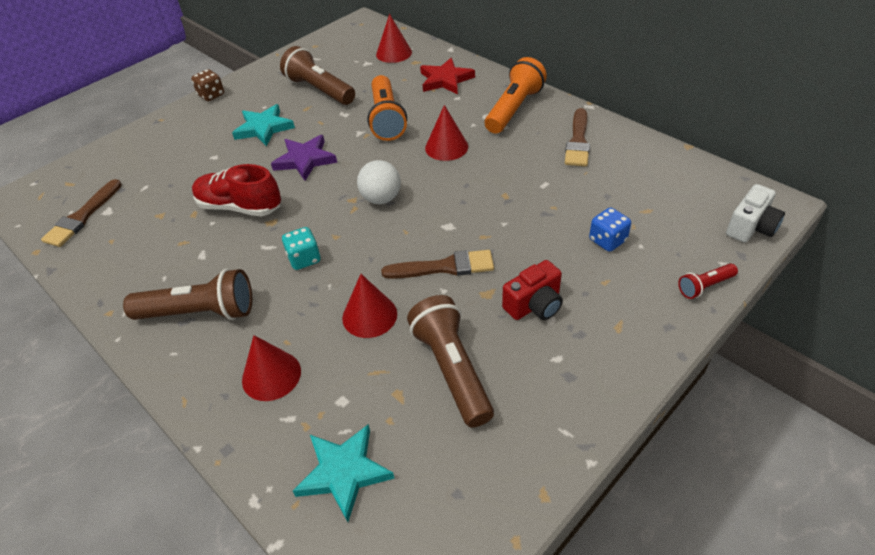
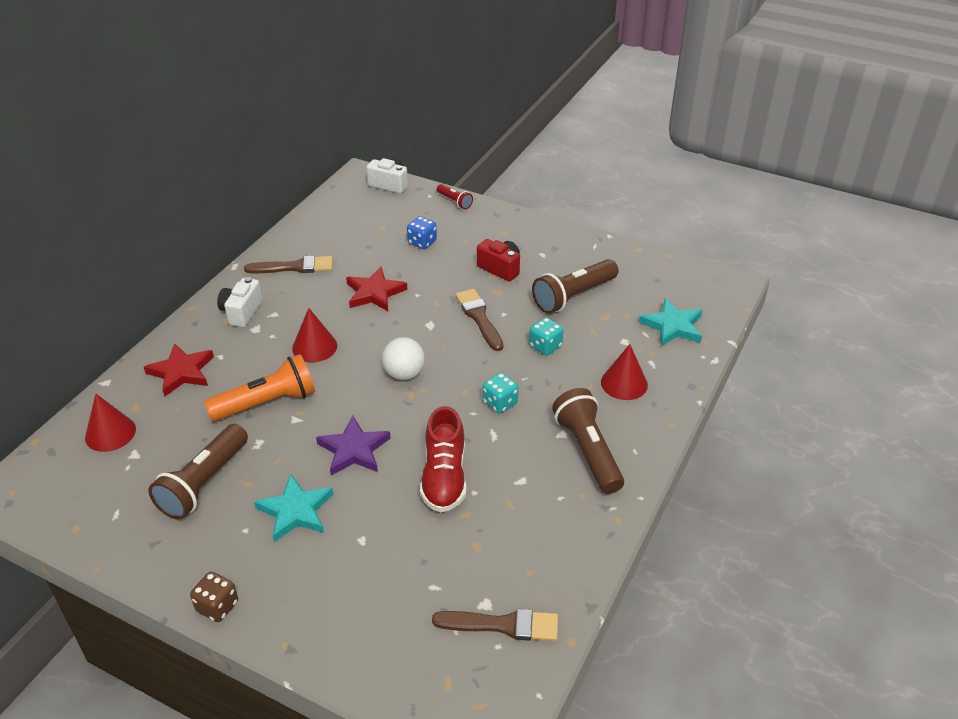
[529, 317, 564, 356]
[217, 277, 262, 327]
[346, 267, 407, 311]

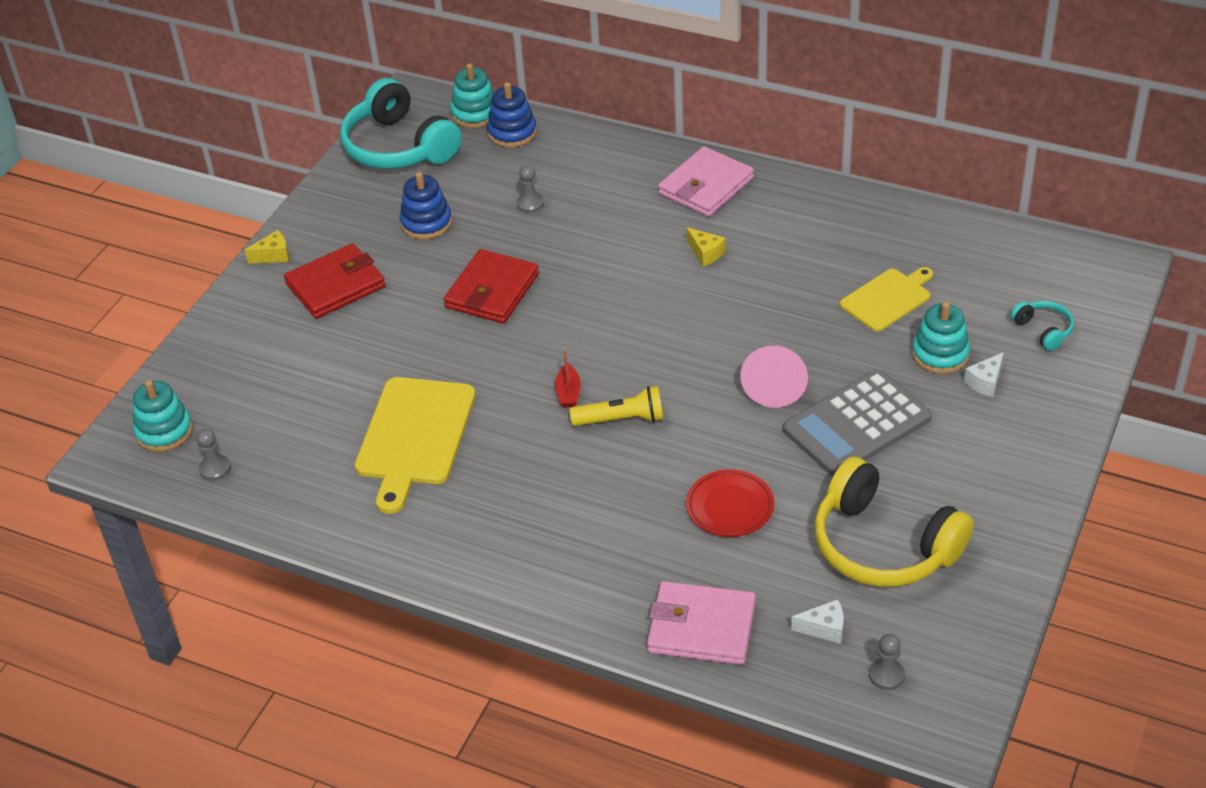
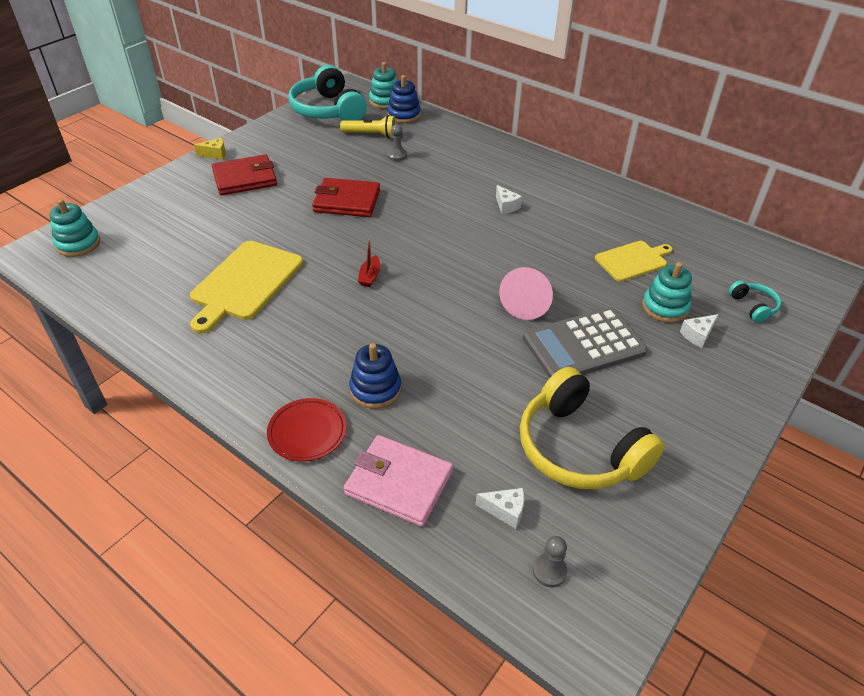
[196, 429, 231, 481] (first image)
[349, 343, 401, 409]
[312, 178, 380, 217]
[340, 115, 396, 138]
[658, 146, 754, 217] (first image)
[267, 398, 346, 462]
[496, 185, 522, 214]

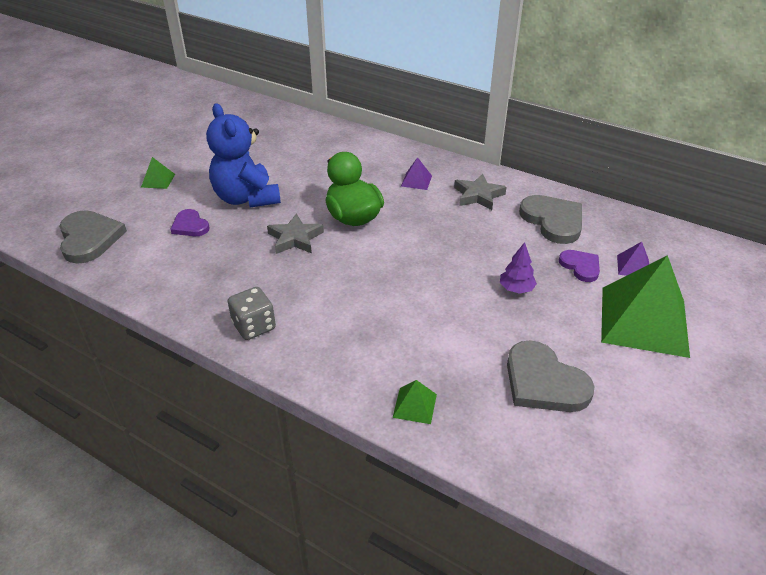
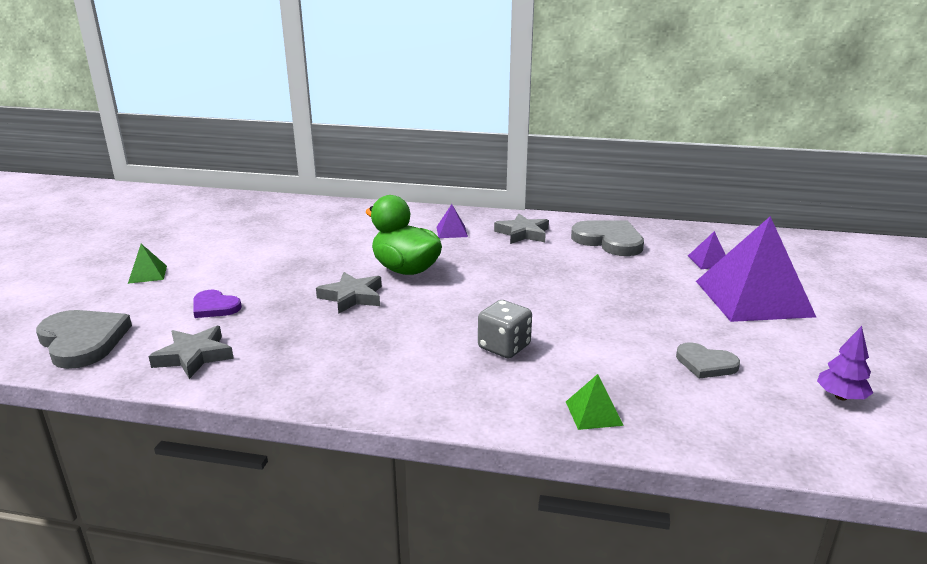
[206, 103, 281, 208] (first image)
[478, 300, 532, 358]
[817, 326, 873, 400]
[676, 342, 740, 379]
[559, 250, 600, 282] (first image)
[696, 216, 816, 322]
[149, 326, 234, 379]

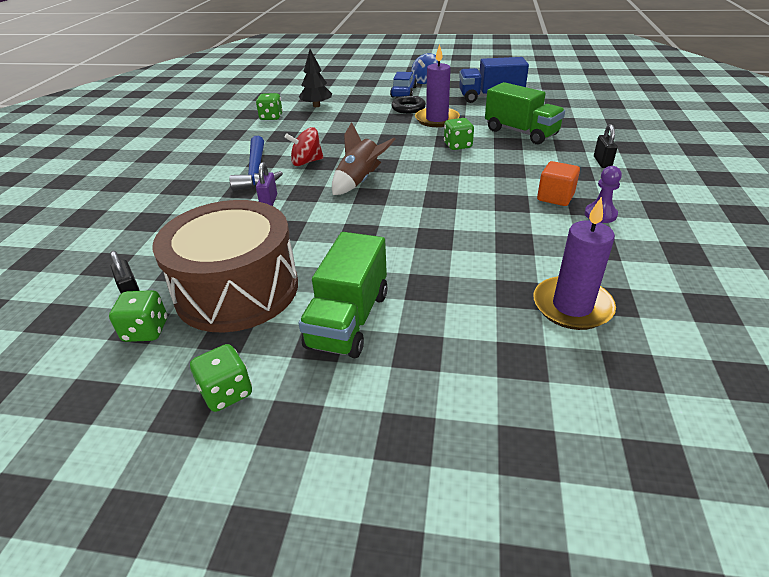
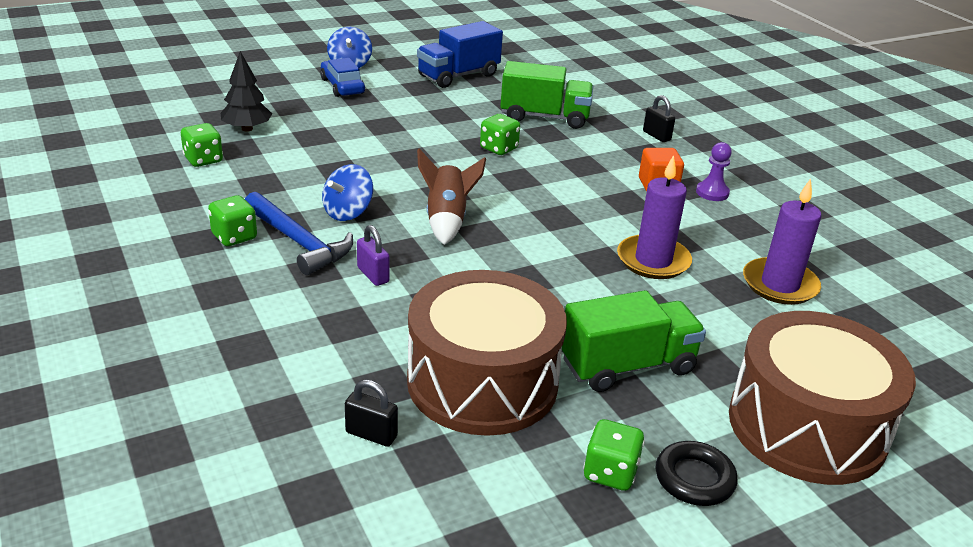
[208, 195, 257, 246]
[322, 164, 373, 221]
[562, 290, 706, 392]
[656, 441, 738, 506]
[617, 155, 692, 279]
[729, 311, 916, 485]

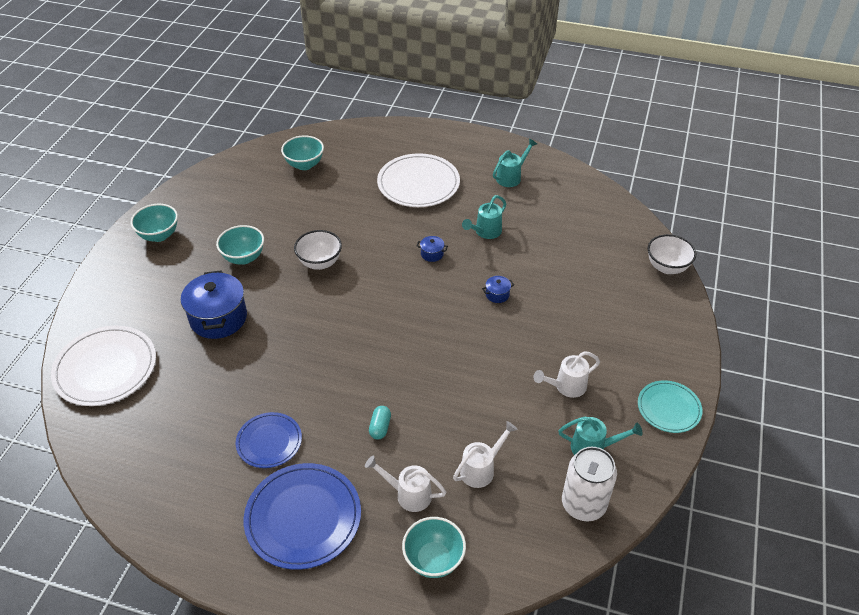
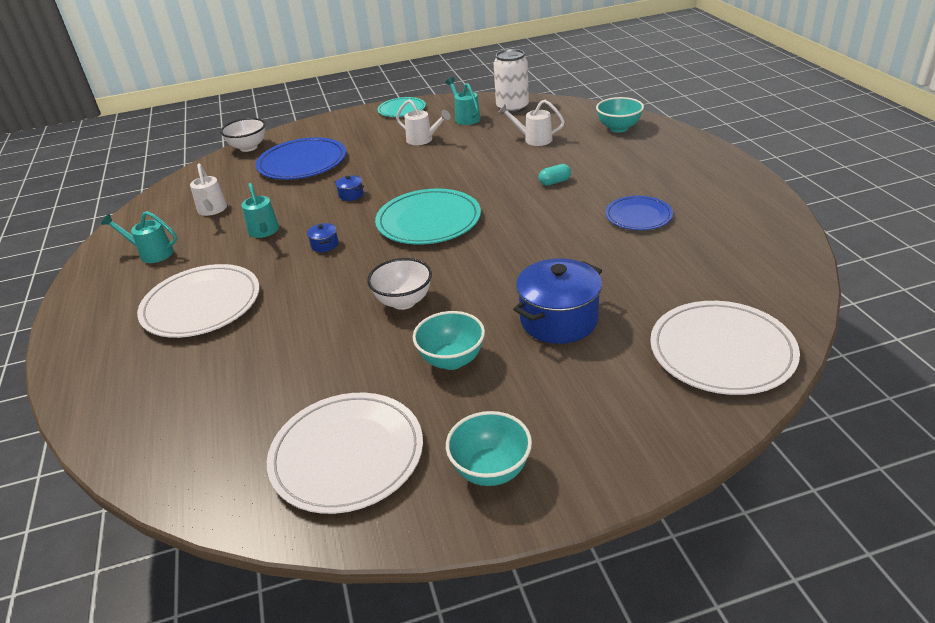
[256, 137, 346, 180]
[281, 135, 324, 170] (first image)
[190, 164, 227, 216]
[242, 183, 279, 238]
[267, 393, 423, 514]
[375, 189, 481, 245]

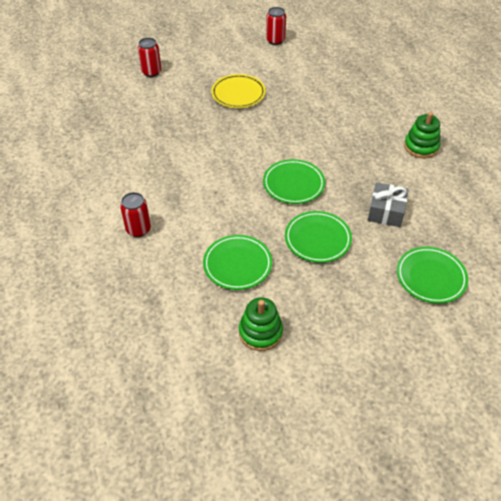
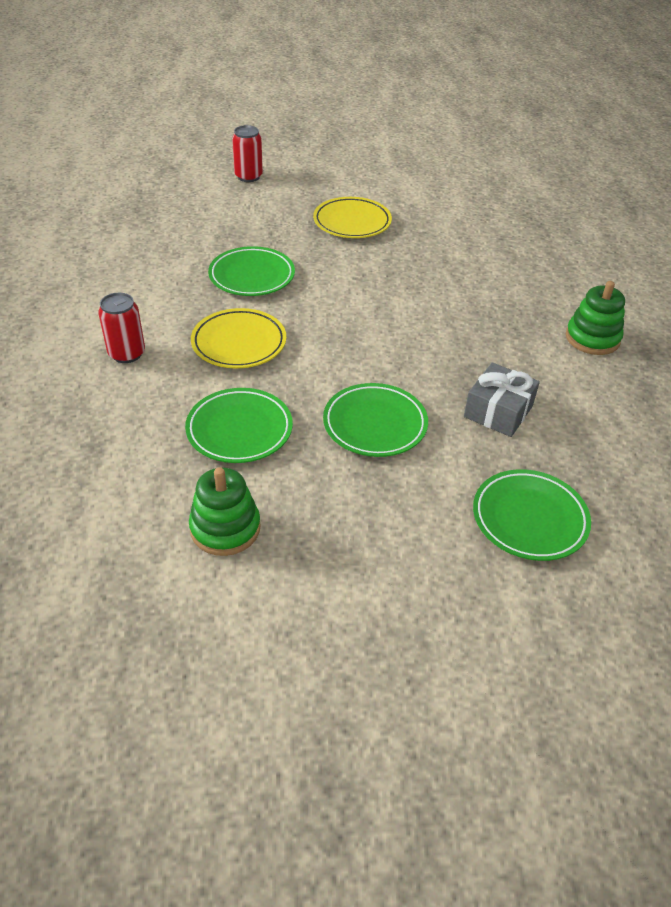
[208, 246, 295, 296]
[266, 7, 286, 45] (first image)
[191, 308, 286, 368]

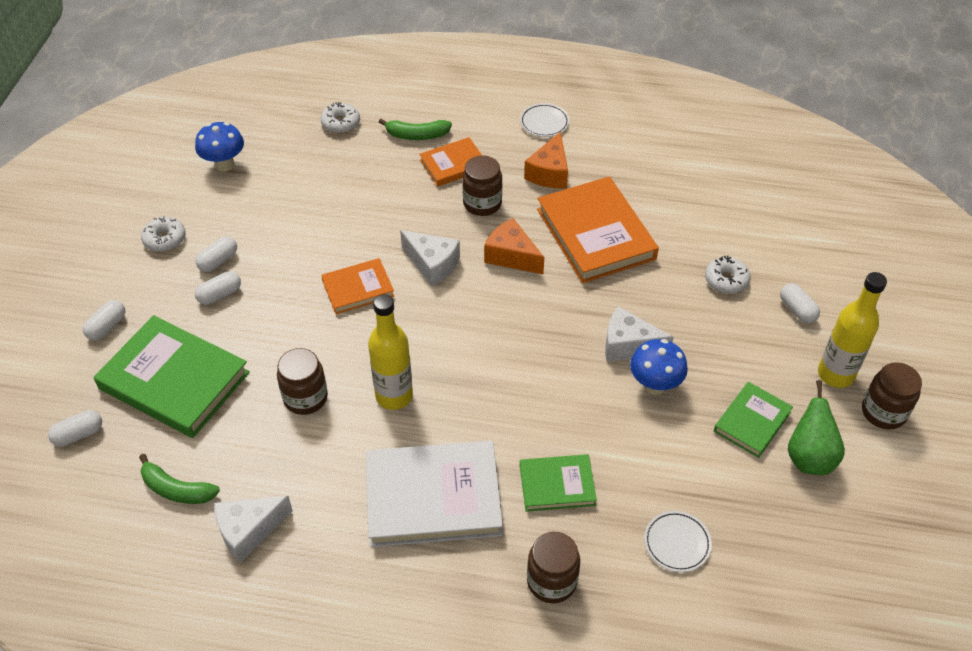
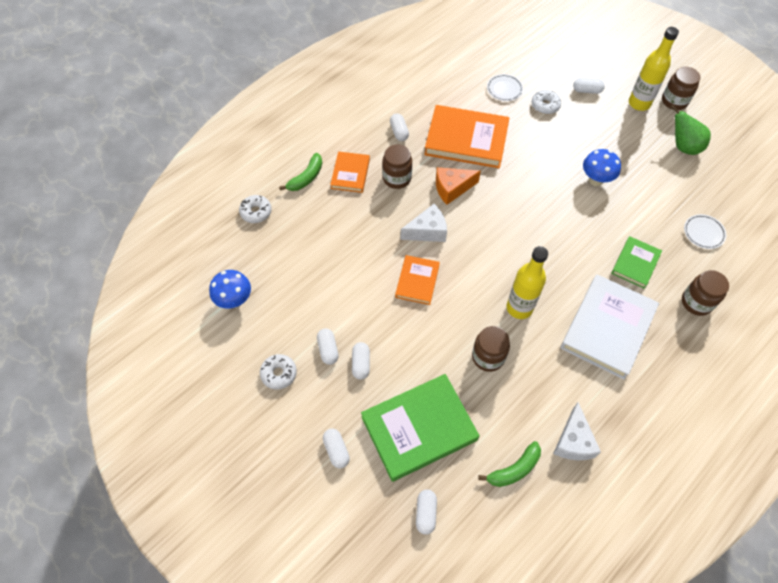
[487, 74, 523, 101]
[390, 113, 409, 141]
[605, 306, 674, 362] (first image)
[714, 382, 793, 458] (first image)

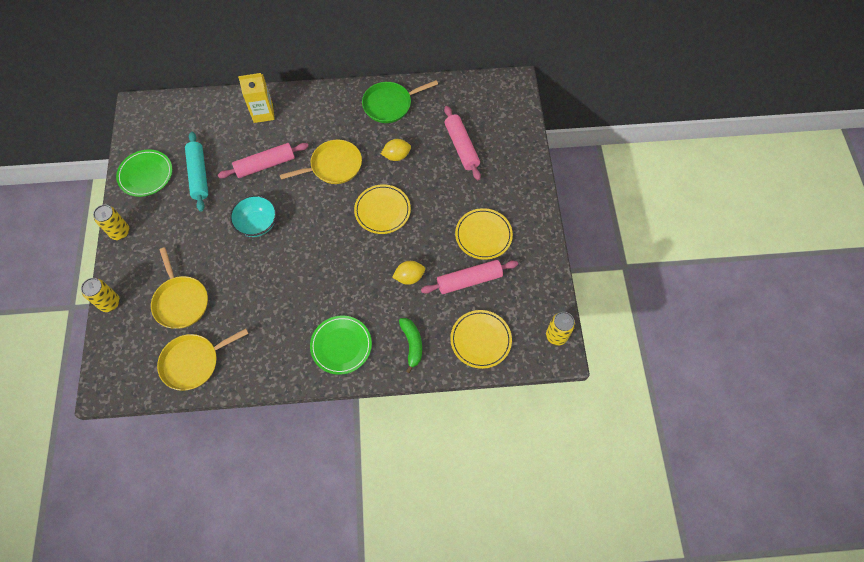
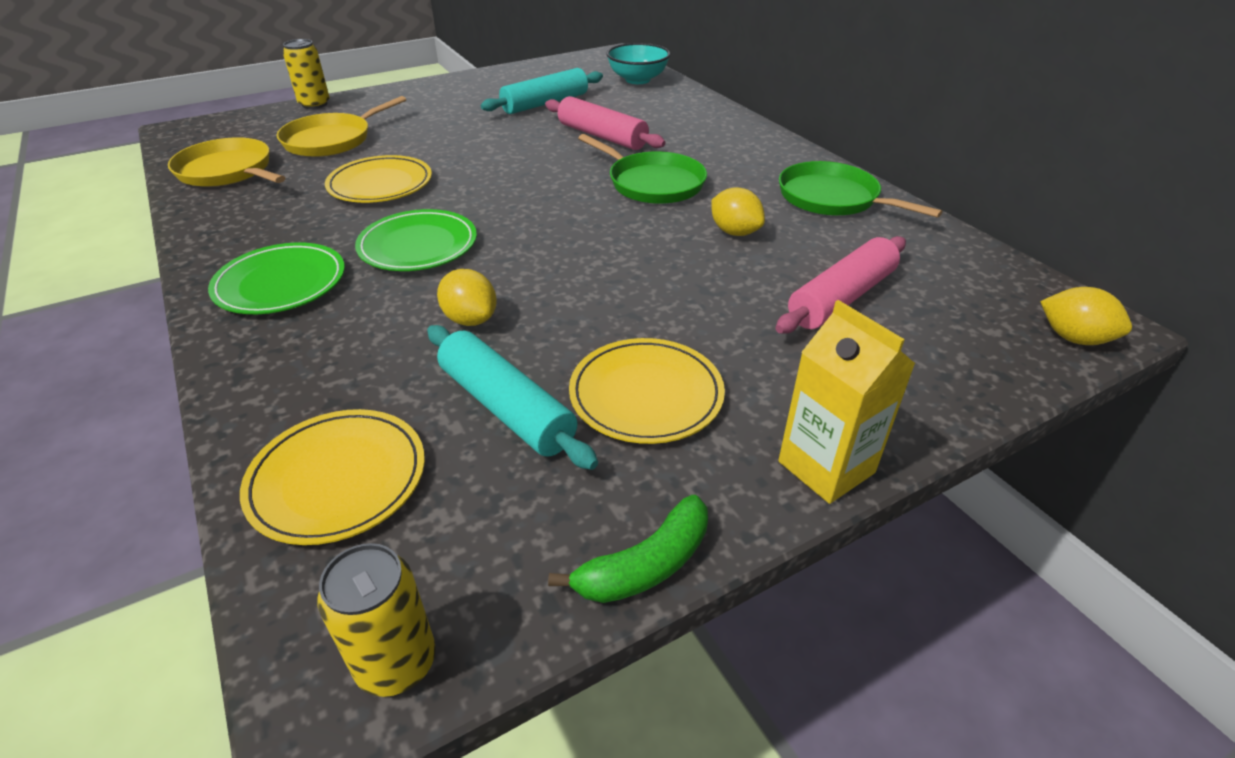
[93, 205, 130, 240] (first image)
[355, 209, 477, 271]
[606, 43, 670, 84]
[778, 300, 915, 504]
[578, 134, 707, 204]
[325, 155, 432, 203]
[548, 495, 708, 603]
[427, 325, 598, 470]
[1040, 287, 1132, 345]

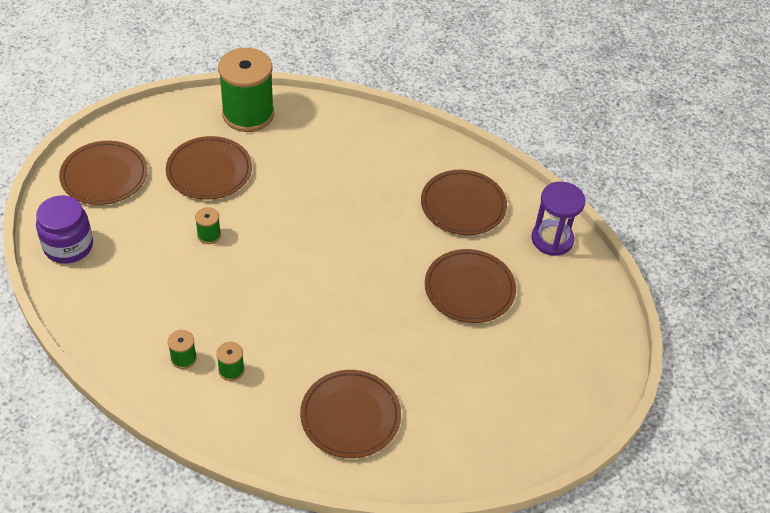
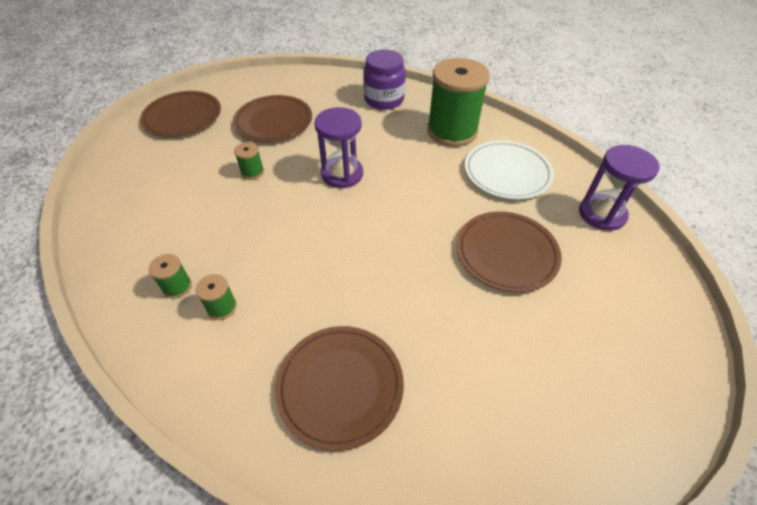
[363, 49, 406, 110]
[427, 58, 490, 147]
[465, 140, 554, 200]
[314, 107, 363, 188]

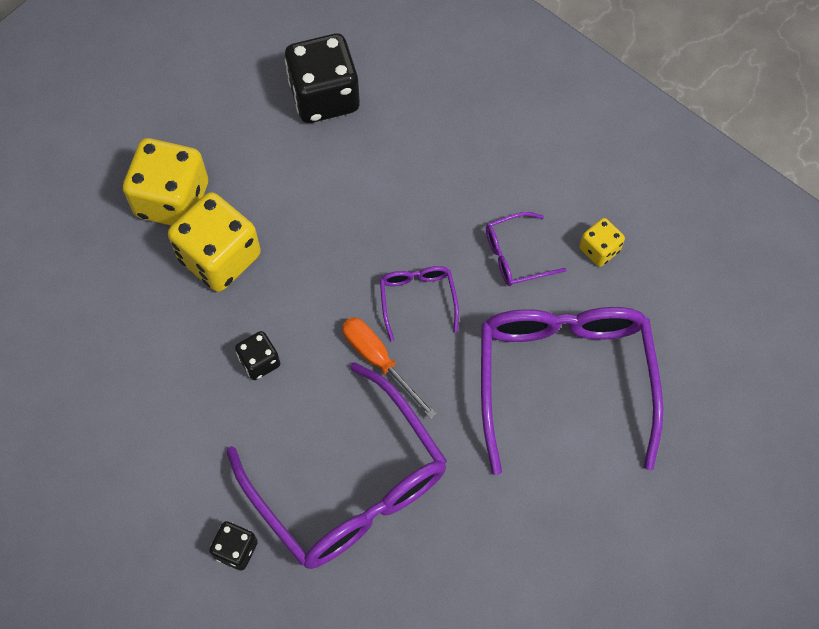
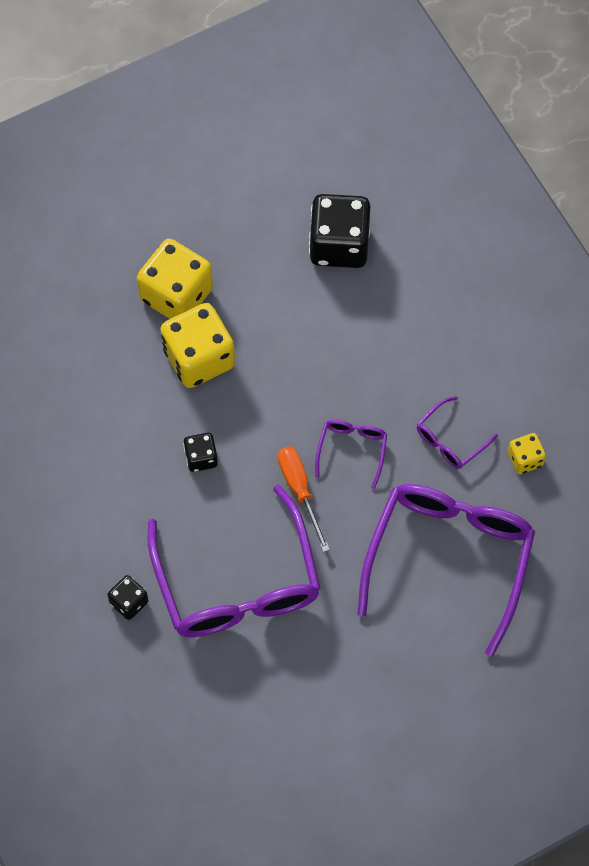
[417, 396, 498, 469]

